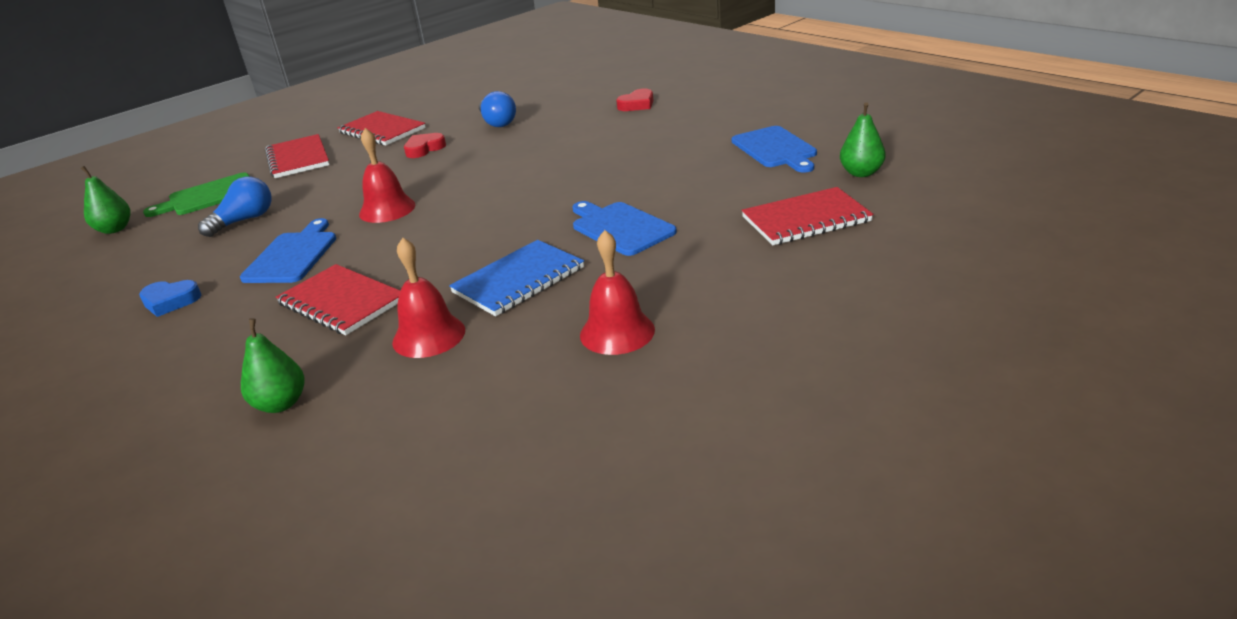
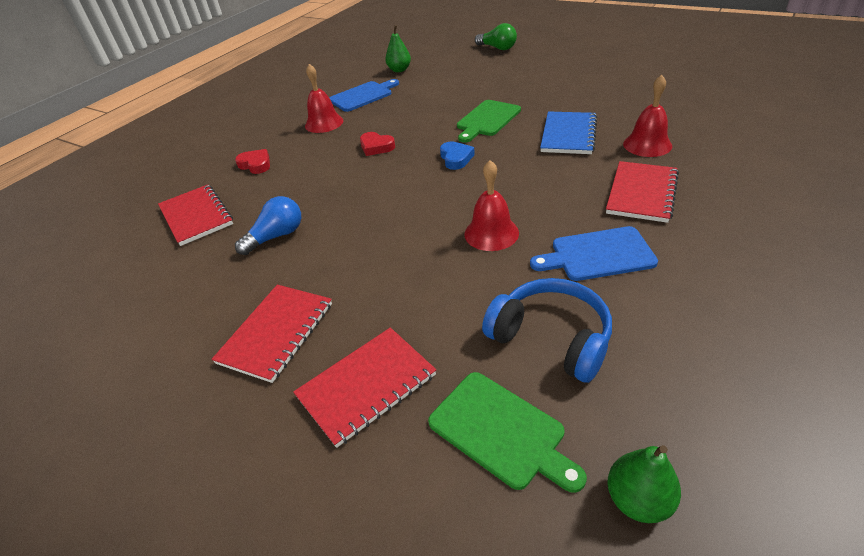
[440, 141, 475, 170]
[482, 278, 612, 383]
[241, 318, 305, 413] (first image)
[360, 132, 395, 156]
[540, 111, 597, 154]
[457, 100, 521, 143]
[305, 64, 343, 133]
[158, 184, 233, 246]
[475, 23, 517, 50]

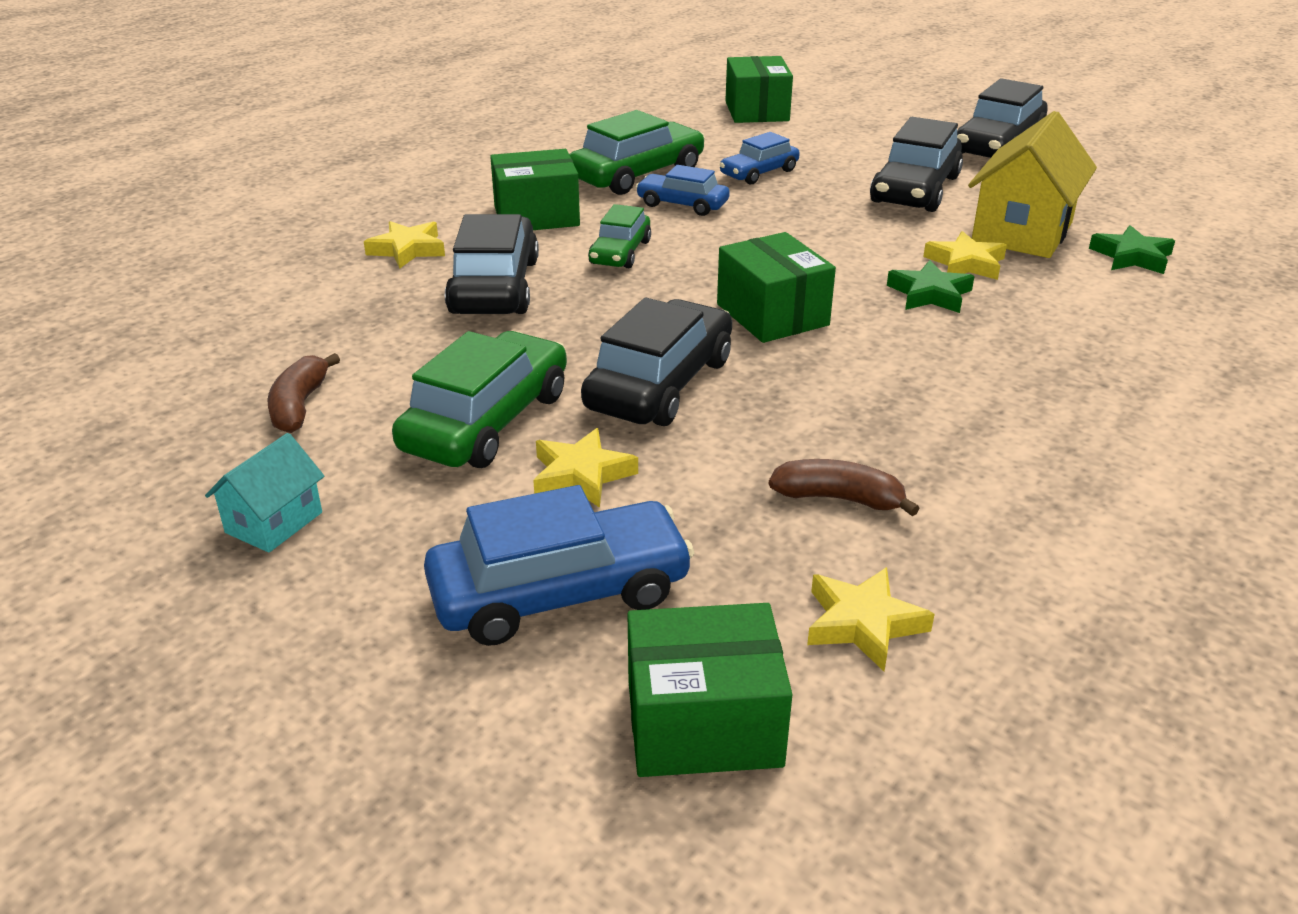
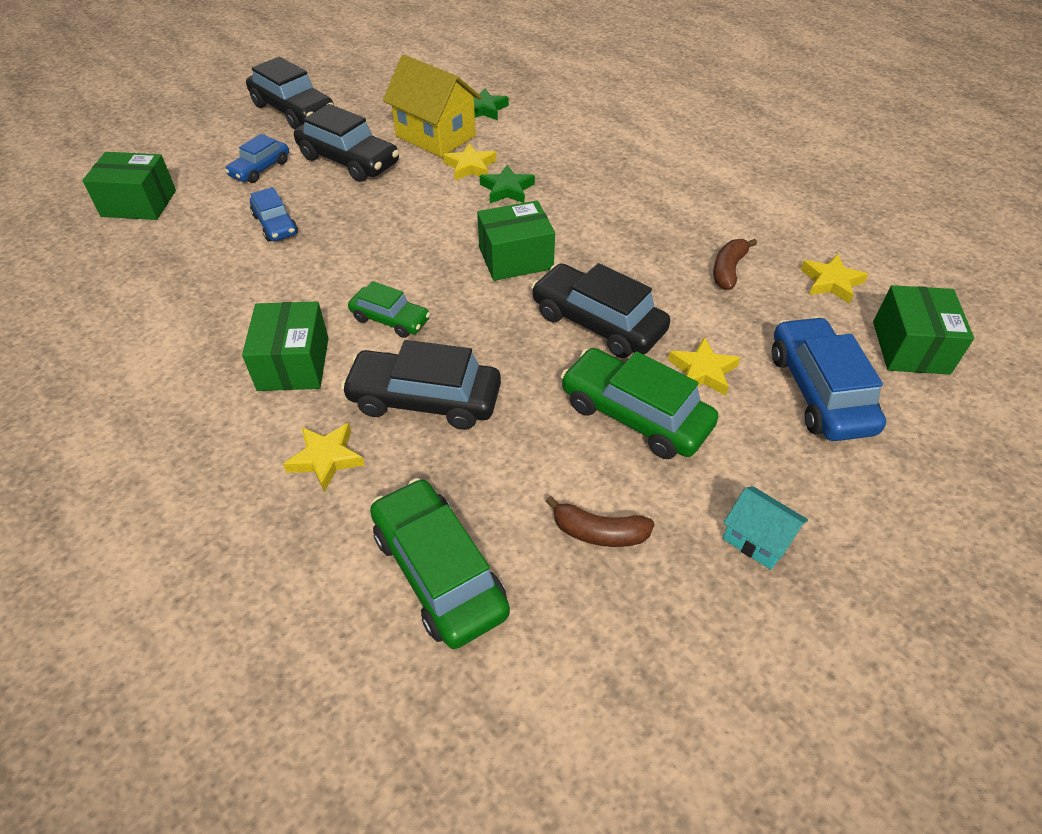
[370, 478, 510, 649]
[225, 134, 289, 183]

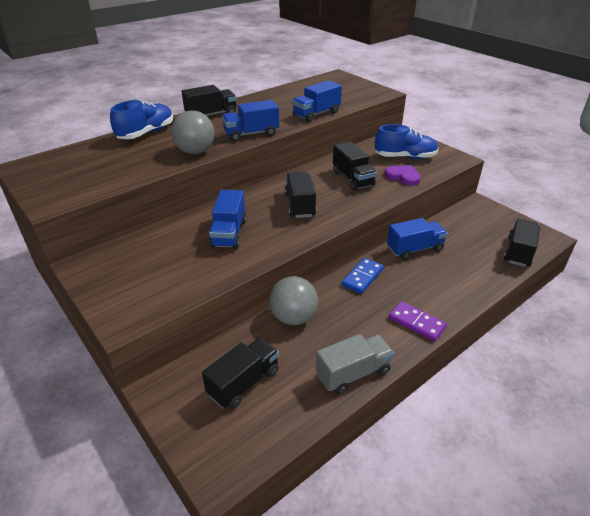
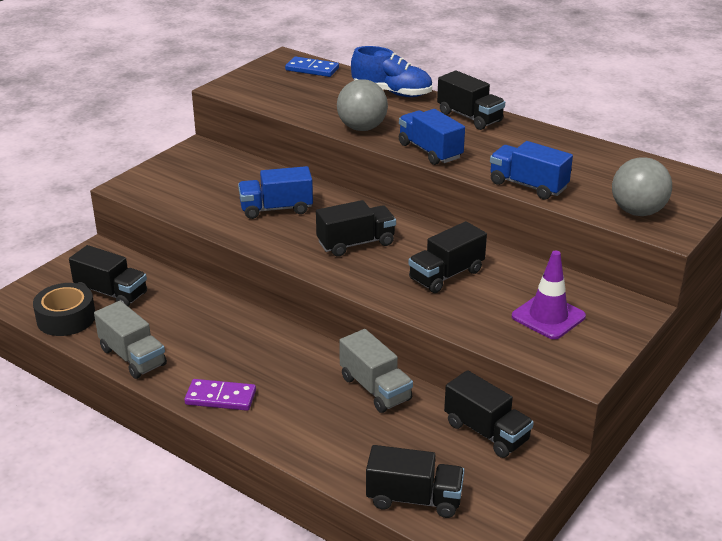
[612, 157, 672, 216]
[285, 56, 339, 77]
[512, 250, 586, 340]
[385, 165, 421, 186] (first image)
[339, 329, 413, 413]
[184, 379, 256, 411]
[33, 283, 95, 336]
[444, 370, 534, 458]

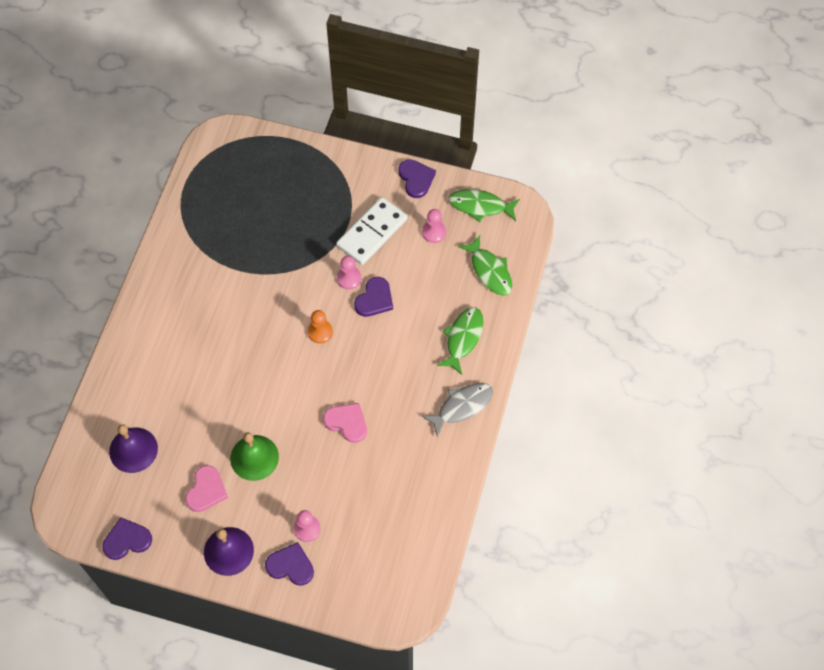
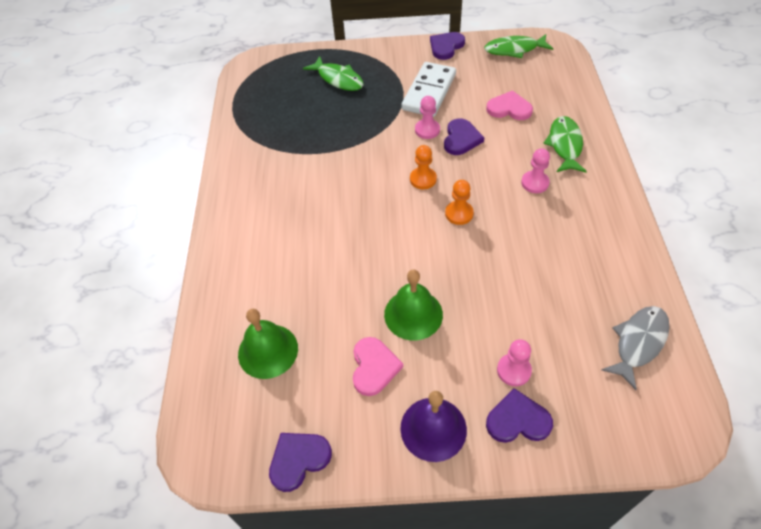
[238, 309, 298, 379]
[486, 90, 533, 120]
[430, 32, 465, 60]
[521, 148, 550, 193]
[601, 306, 670, 390]
[303, 56, 364, 91]
[445, 180, 474, 225]

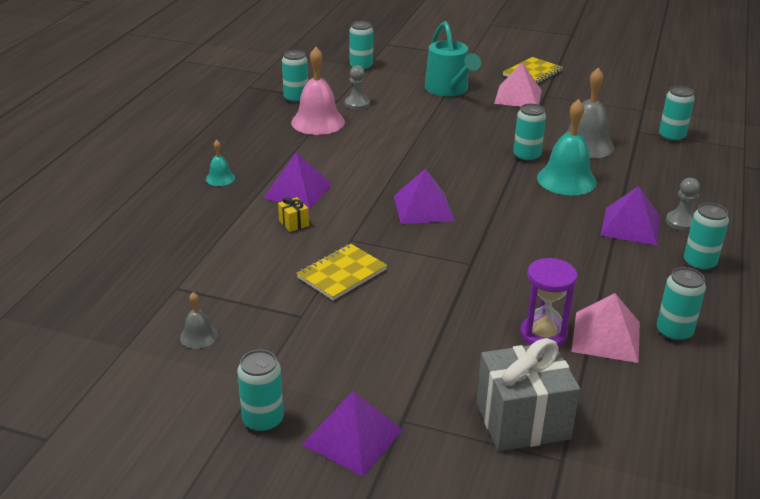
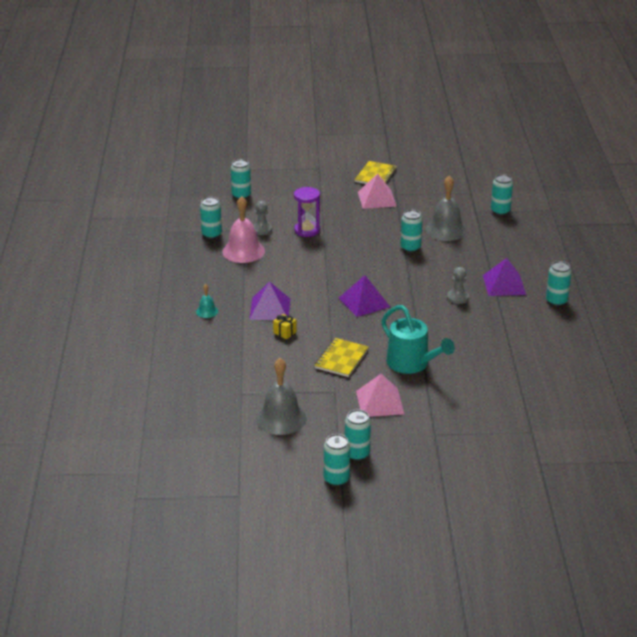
[256, 358, 307, 435]
[302, 391, 403, 476] (first image)
[381, 305, 455, 374]
[476, 338, 580, 451] (first image)
[294, 187, 320, 237]
[537, 99, 597, 195] (first image)
[356, 374, 404, 417]
[324, 434, 350, 486]
[447, 267, 469, 304]

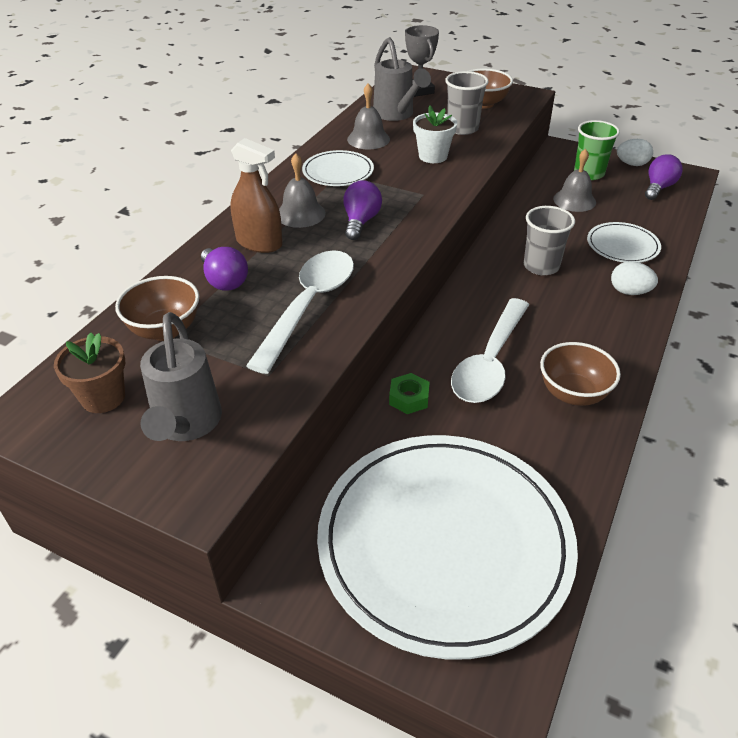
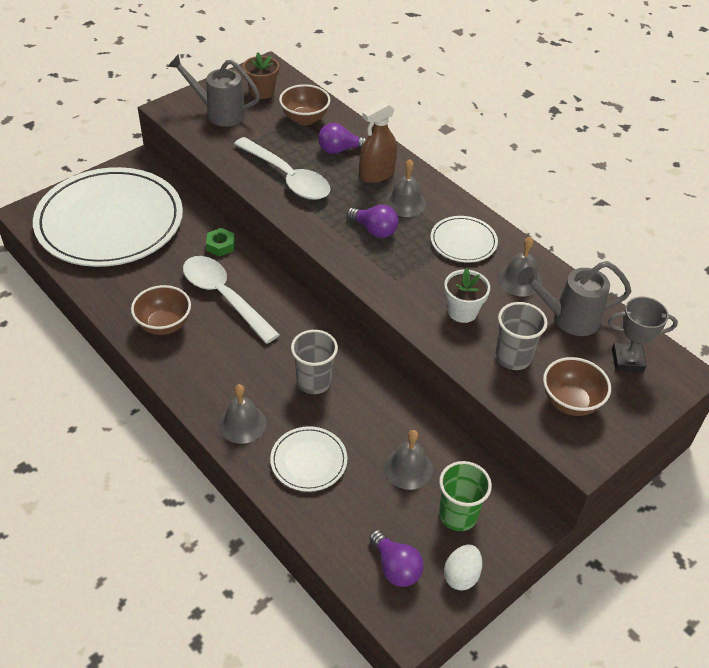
[218, 384, 267, 444]

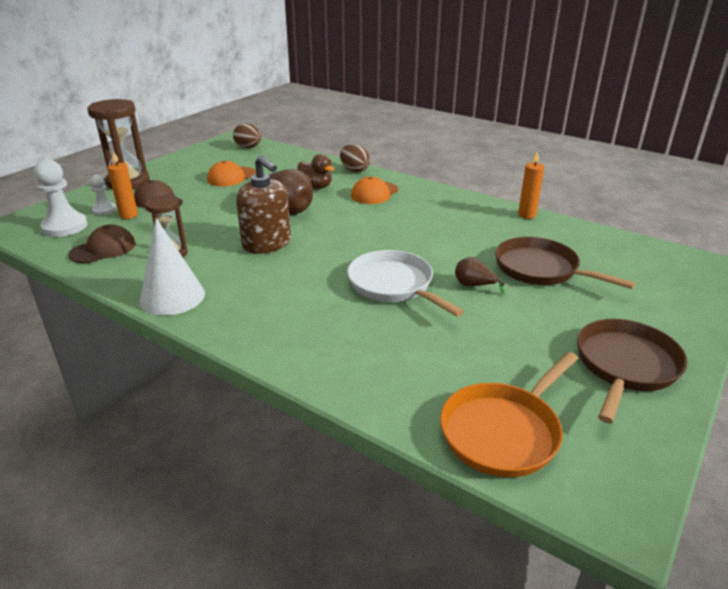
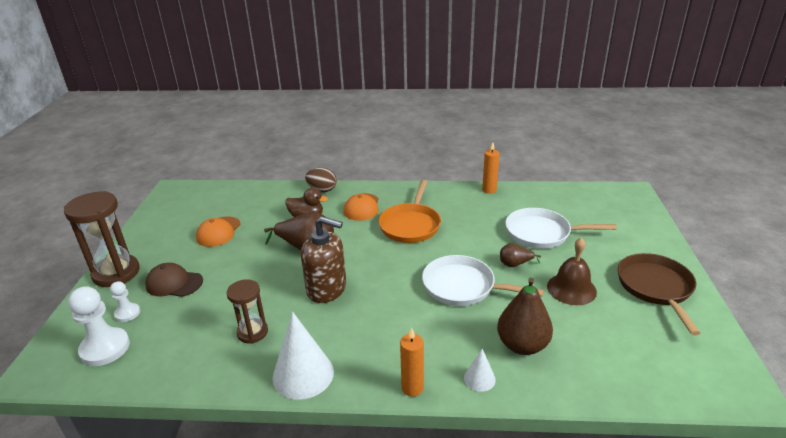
[68, 224, 136, 263] (first image)
[400, 328, 424, 397]
[233, 123, 261, 148] (first image)
[379, 180, 441, 243]
[505, 208, 617, 249]
[464, 348, 496, 392]
[497, 278, 553, 355]
[547, 237, 597, 305]

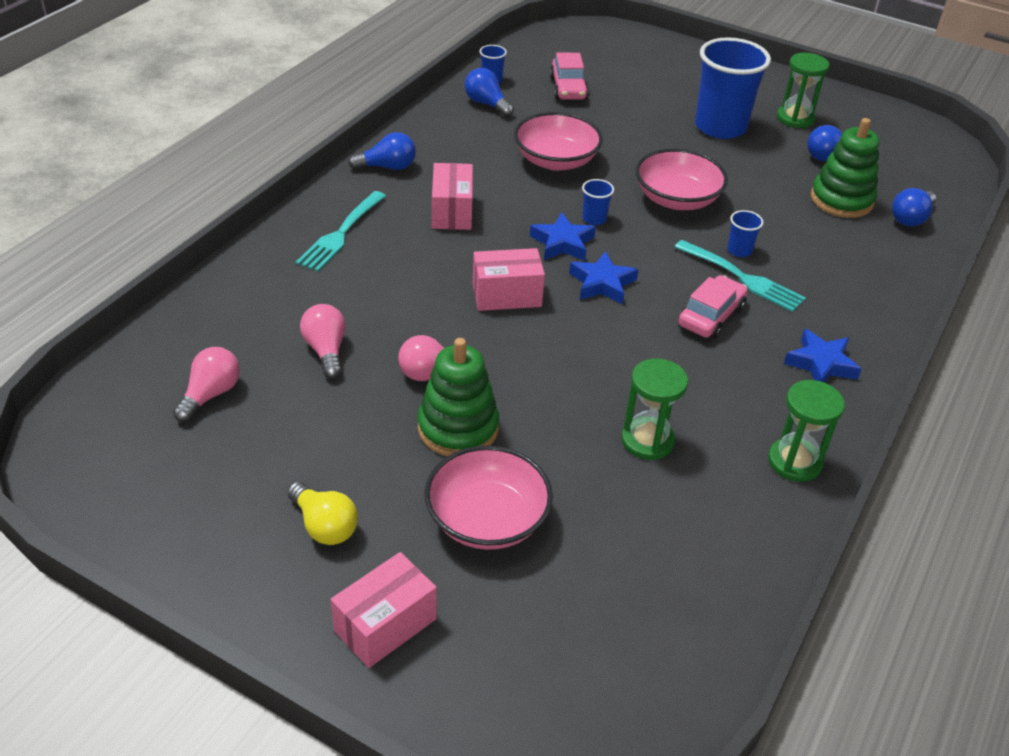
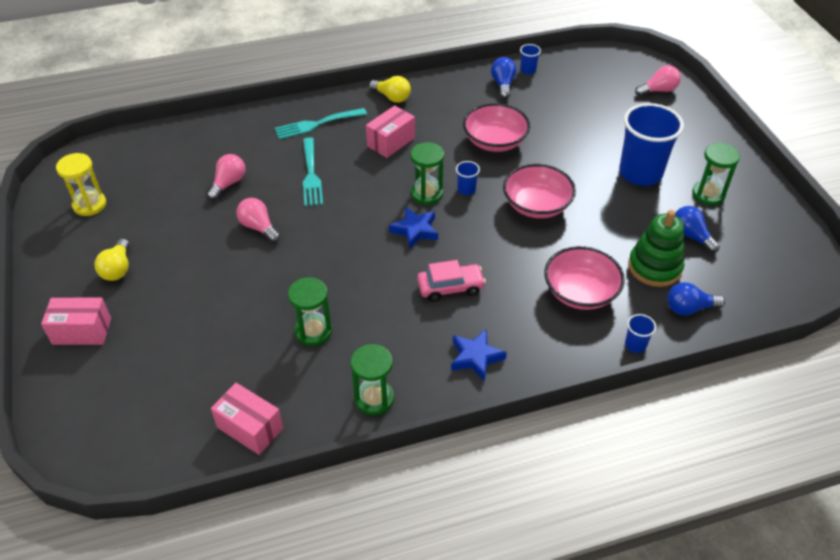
[635, 65, 681, 96]
[369, 76, 411, 103]
[417, 338, 499, 456] (first image)
[544, 246, 625, 310]
[211, 383, 283, 455]
[410, 142, 444, 205]
[550, 53, 589, 100] (first image)
[303, 137, 323, 206]
[625, 314, 656, 353]
[56, 153, 106, 216]

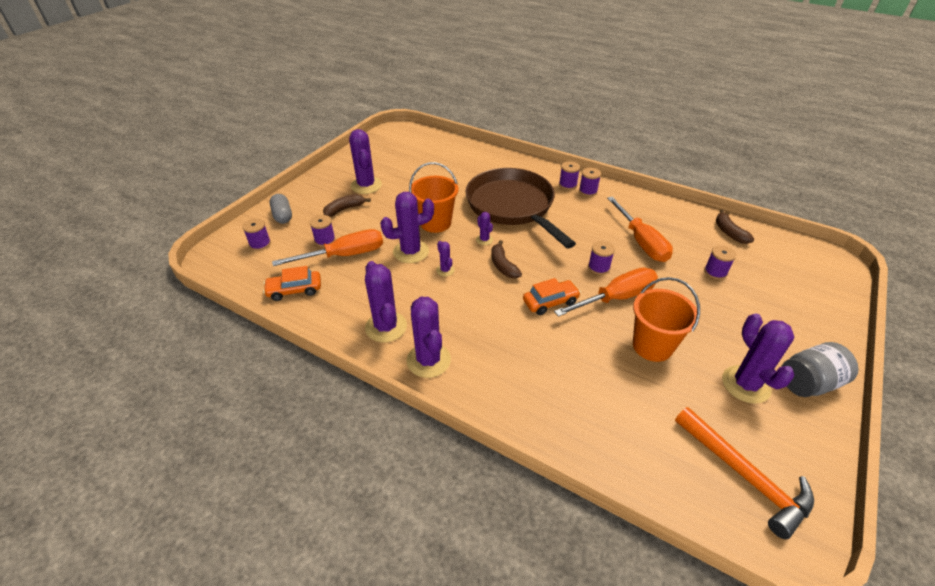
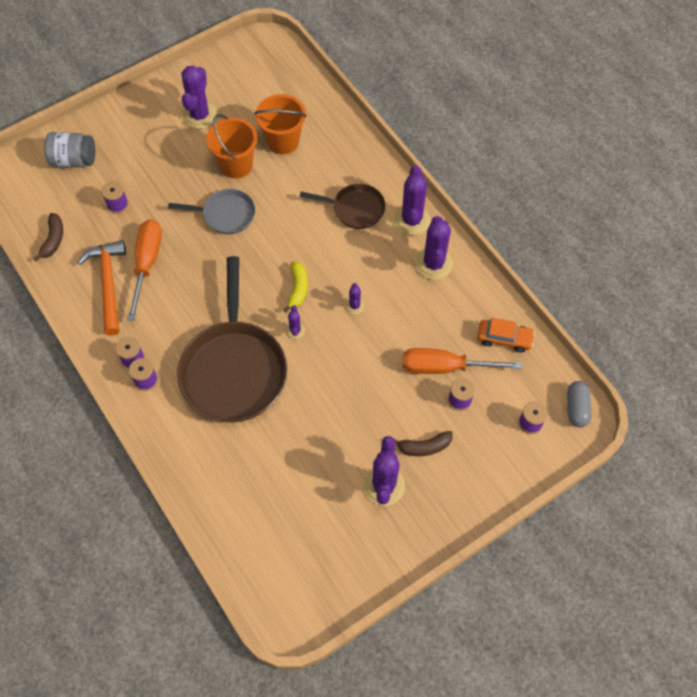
[567, 381, 592, 427]
[380, 192, 434, 263] (first image)
[255, 94, 307, 154]
[284, 261, 308, 313]
[523, 278, 581, 315] (first image)
[168, 189, 255, 234]
[588, 241, 615, 275] (first image)
[77, 240, 126, 335]
[44, 132, 95, 167]
[300, 184, 386, 229]

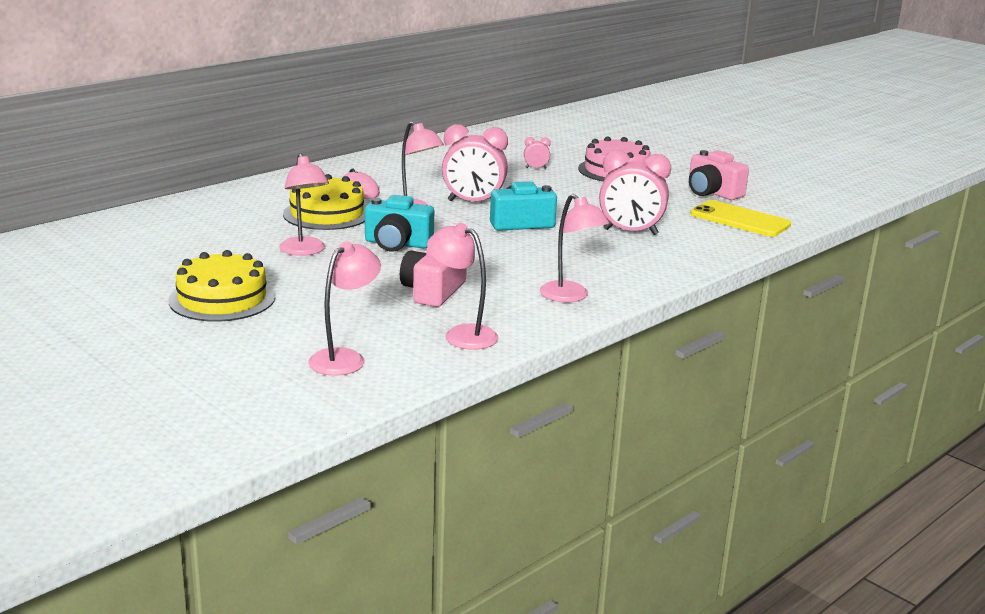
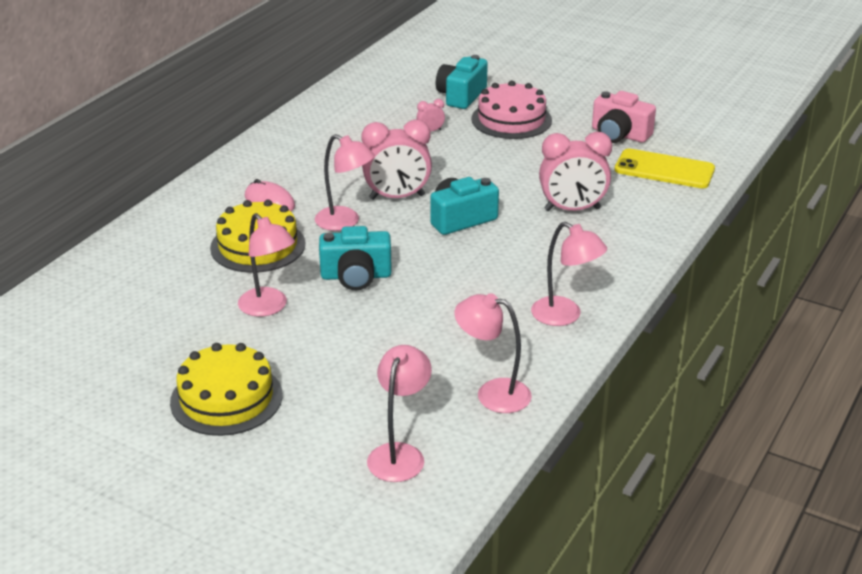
[400, 248, 467, 307] (first image)
[435, 55, 488, 109]

